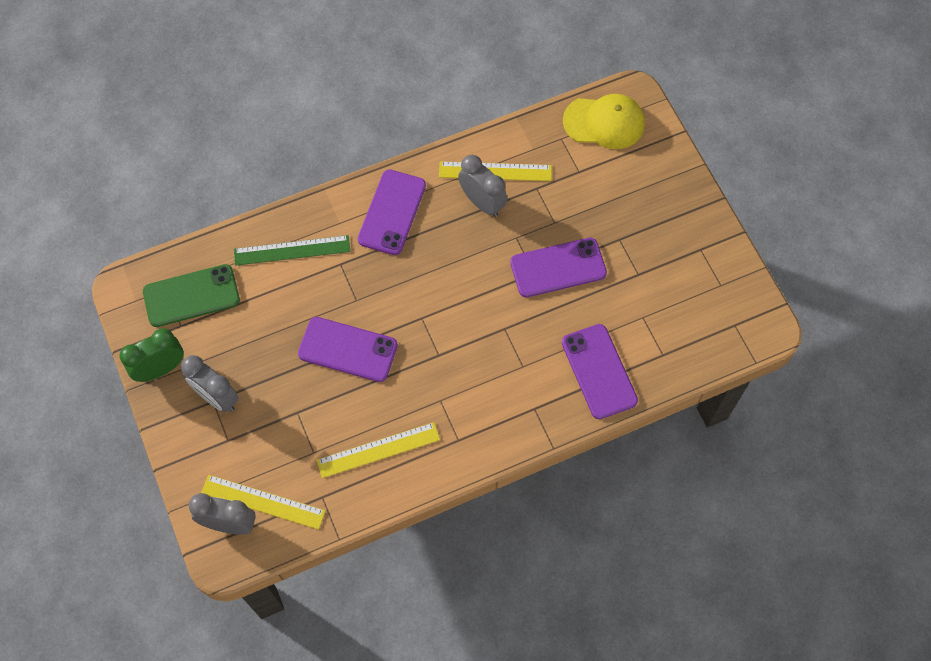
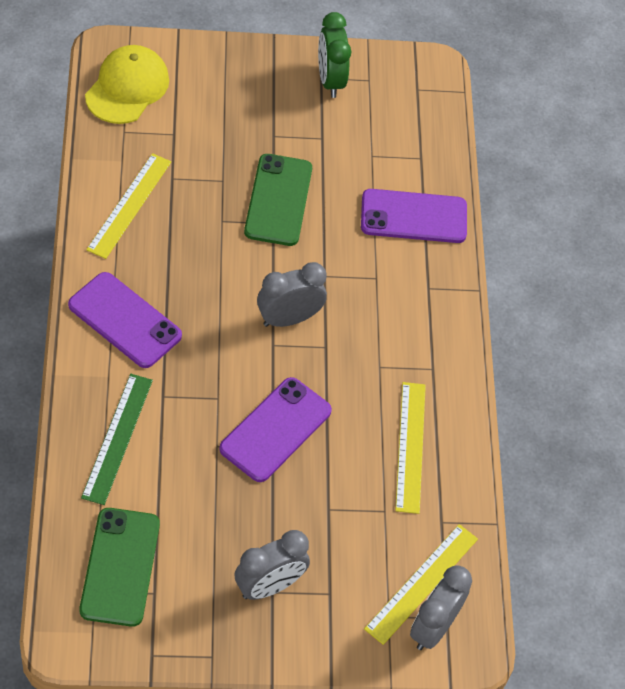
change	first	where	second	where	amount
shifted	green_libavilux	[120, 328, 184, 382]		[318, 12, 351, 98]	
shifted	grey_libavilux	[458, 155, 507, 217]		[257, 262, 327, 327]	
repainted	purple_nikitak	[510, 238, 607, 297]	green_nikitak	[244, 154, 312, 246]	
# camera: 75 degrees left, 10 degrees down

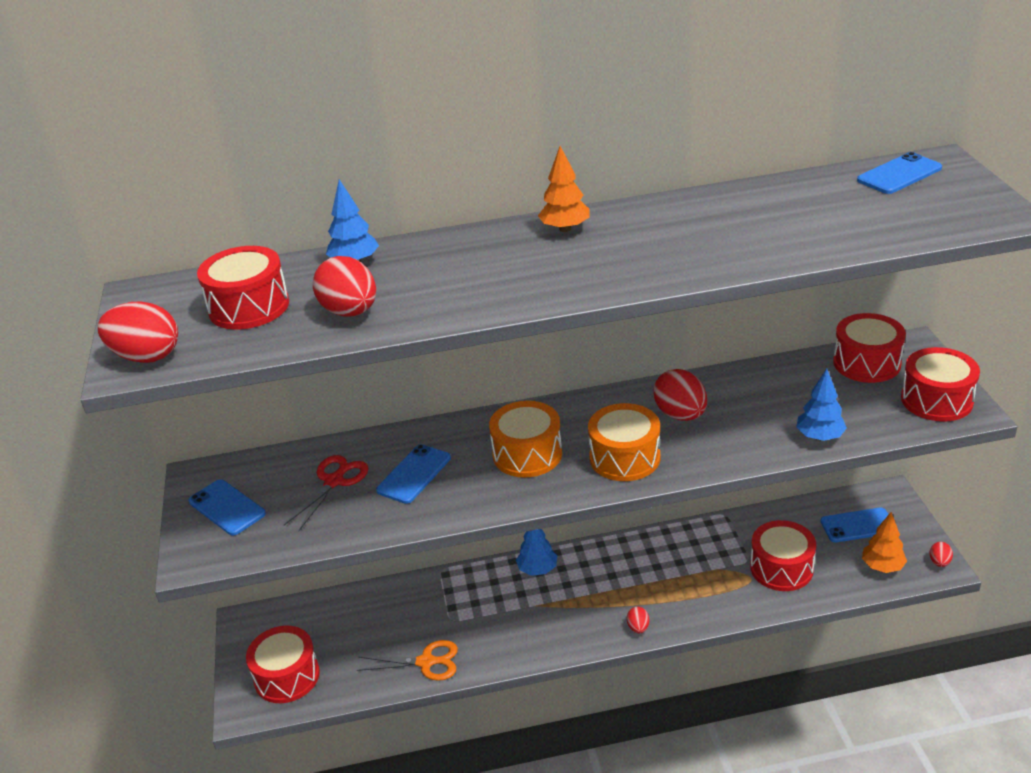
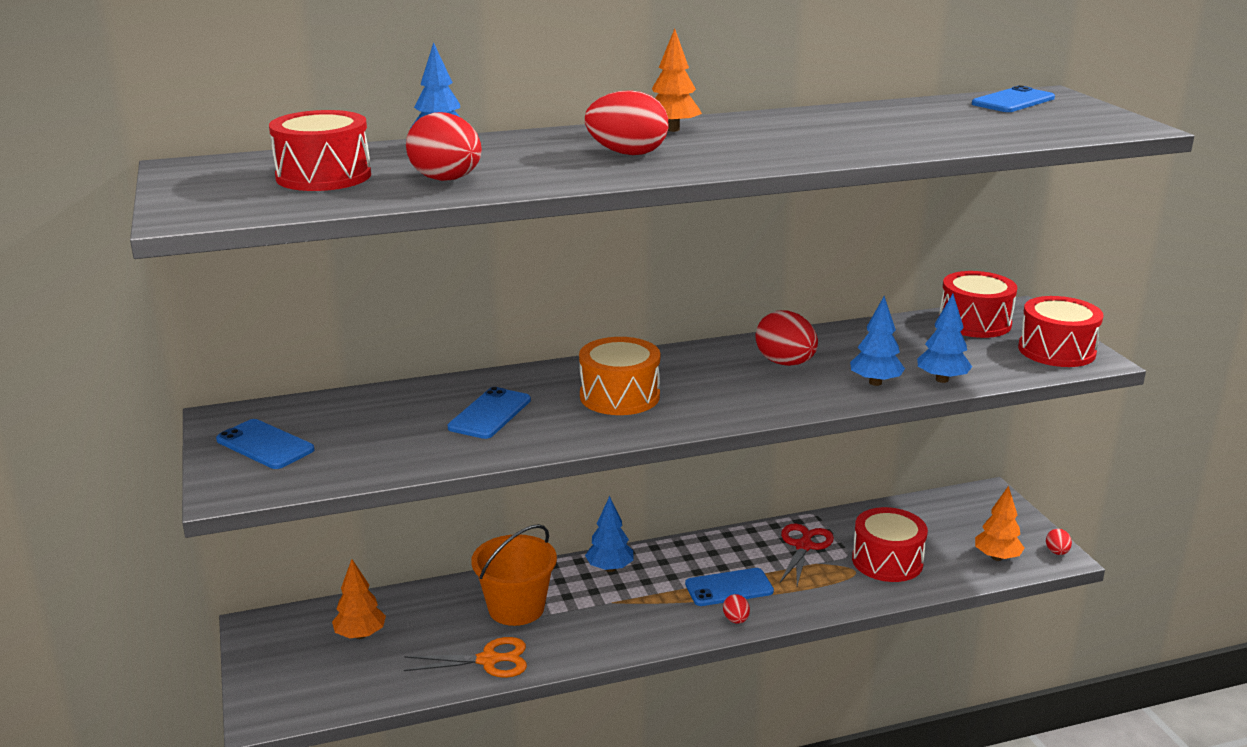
change	first	where	second	where	amount
shifted	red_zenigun	[98, 301, 178, 363]		[585, 90, 668, 155]	
gone	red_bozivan	[246, 626, 320, 703]			
shifted	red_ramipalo	[284, 455, 369, 531]		[780, 524, 834, 586]	
gone	orange_bozivan	[588, 403, 660, 481]			
shifted	blue_nikitak	[820, 508, 889, 542]		[685, 568, 774, 606]	
new			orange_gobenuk	[332, 559, 386, 639]	
new			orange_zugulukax	[471, 524, 557, 626]	
new			blue_gobenuk	[850, 296, 905, 386]	
# camera: 10 degrees left, 10 degrees down

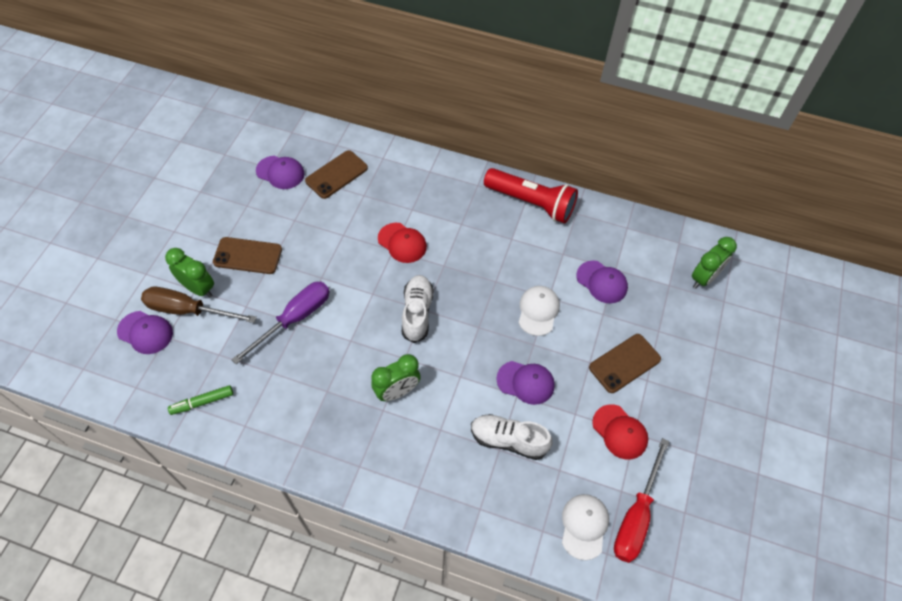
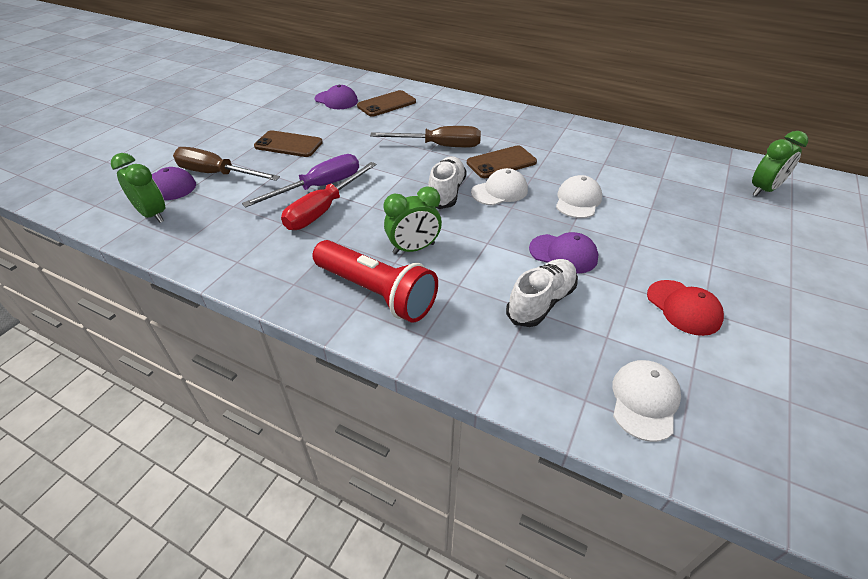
change	first	where	second	where	amount
shifted	green_libavilux	[165, 248, 214, 298]		[111, 153, 165, 223]	
gone	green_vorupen	[168, 385, 233, 415]			
swapped	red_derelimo	[378, 223, 427, 263]	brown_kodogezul	[370, 126, 481, 147]	
rotated	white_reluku	[471, 414, 552, 460]		[506, 259, 578, 327]	105 degrees clockwise
shifted	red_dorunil	[484, 168, 578, 223]		[313, 240, 438, 323]	
gone	purple_derelimo	[576, 261, 628, 303]			
shifted	brown_nikitak	[589, 334, 661, 393]		[467, 145, 537, 178]	
shifted	red_kodogezul	[614, 438, 670, 563]		[281, 162, 376, 230]	
new			white_derelimo	[471, 168, 528, 206]	
# camera: 10 degrees right, 15 degrees down

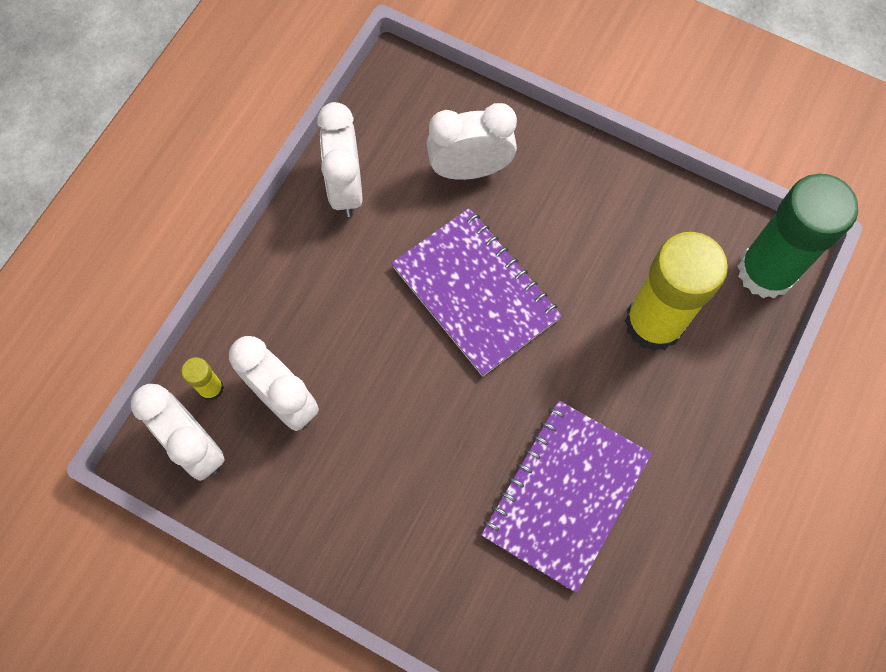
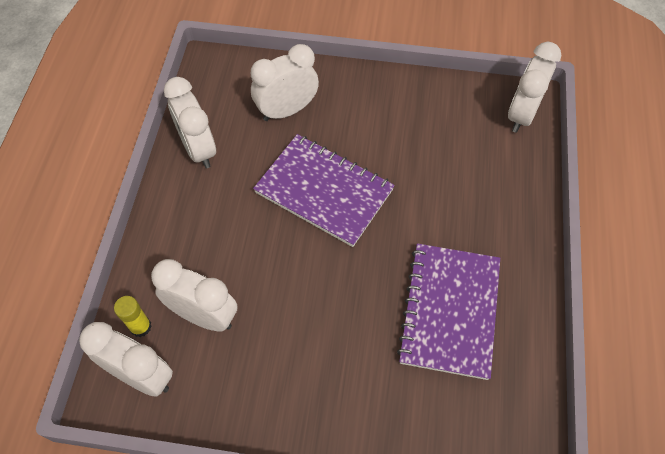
change	first	where	second	where	amount
gone	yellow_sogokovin	[625, 232, 728, 351]			
swapped	green_sogokovin	[738, 174, 858, 299]	white_libavilux	[508, 42, 561, 133]	
# camera: 20 degrees left, 10 degrees down

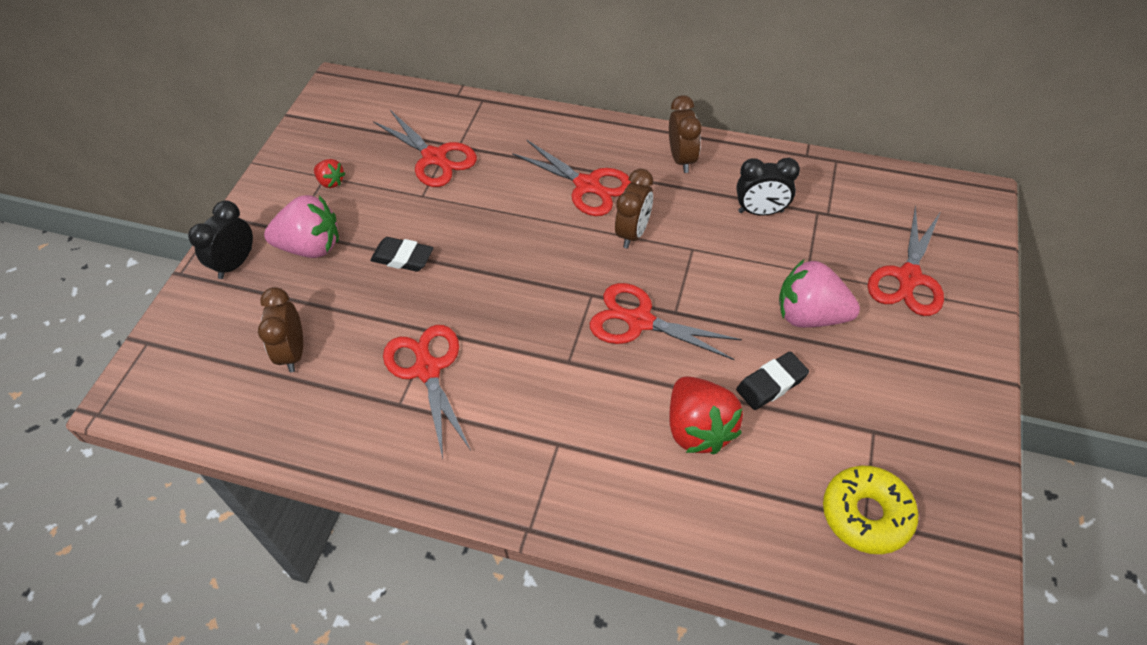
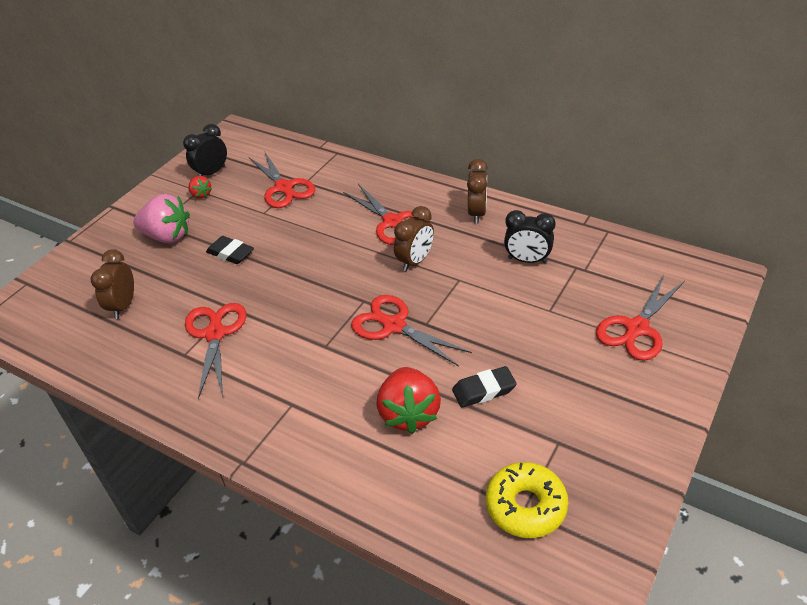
change	first	where	second	where	amount
shifted	black_libavilux	[188, 201, 253, 279]		[183, 124, 227, 176]	
gone	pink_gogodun	[779, 260, 860, 328]			
# camera: 15 degrees right, 10 degrees down

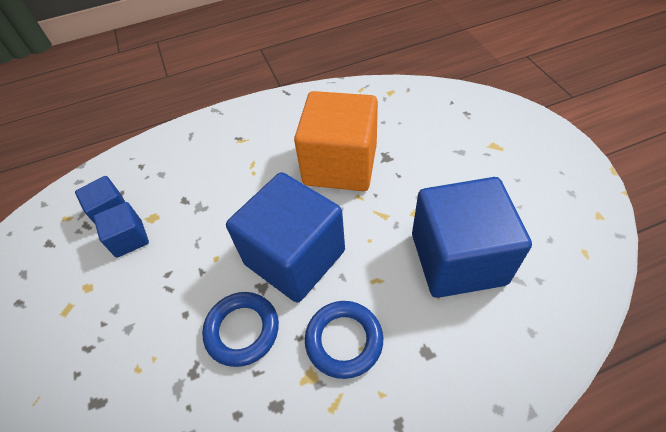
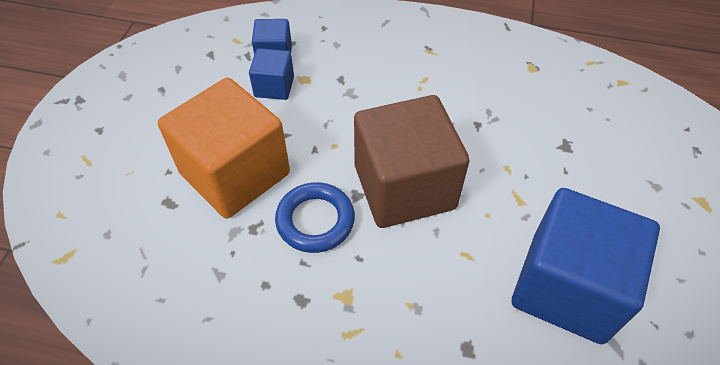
change	first	where	second	where	amount
repainted	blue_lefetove	[226, 172, 345, 303]	brown_lefetove	[354, 95, 469, 228]	
shifted	orange_lefetove	[294, 91, 378, 191]		[158, 78, 290, 218]	
gone	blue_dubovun	[305, 301, 383, 379]			
# camera: 30 degrees right, 0 degrees up

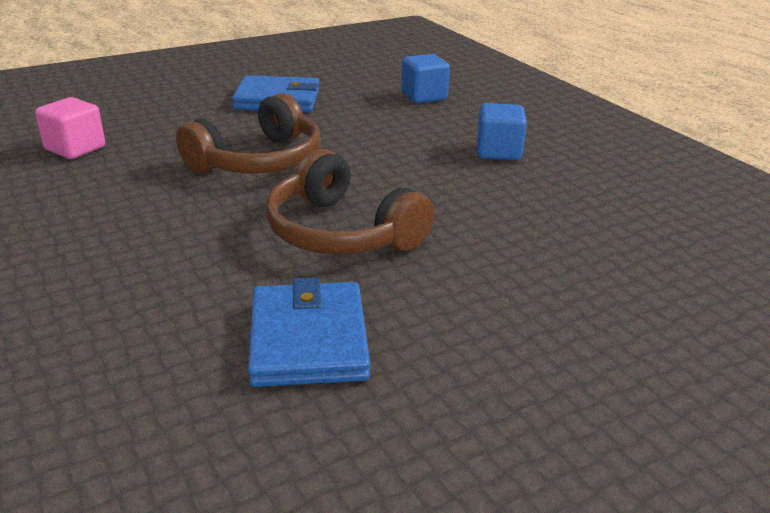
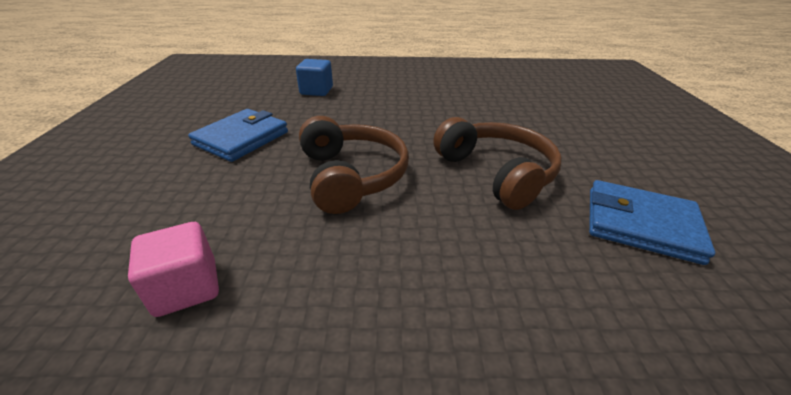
change	first	where	second	where	amount
rotated	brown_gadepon	[266, 149, 434, 255]		[433, 117, 562, 210]	105 degrees counterclockwise
gone	blue_lefetove	[477, 103, 527, 160]			
# camera: 60 degrees left, 5 degrees up

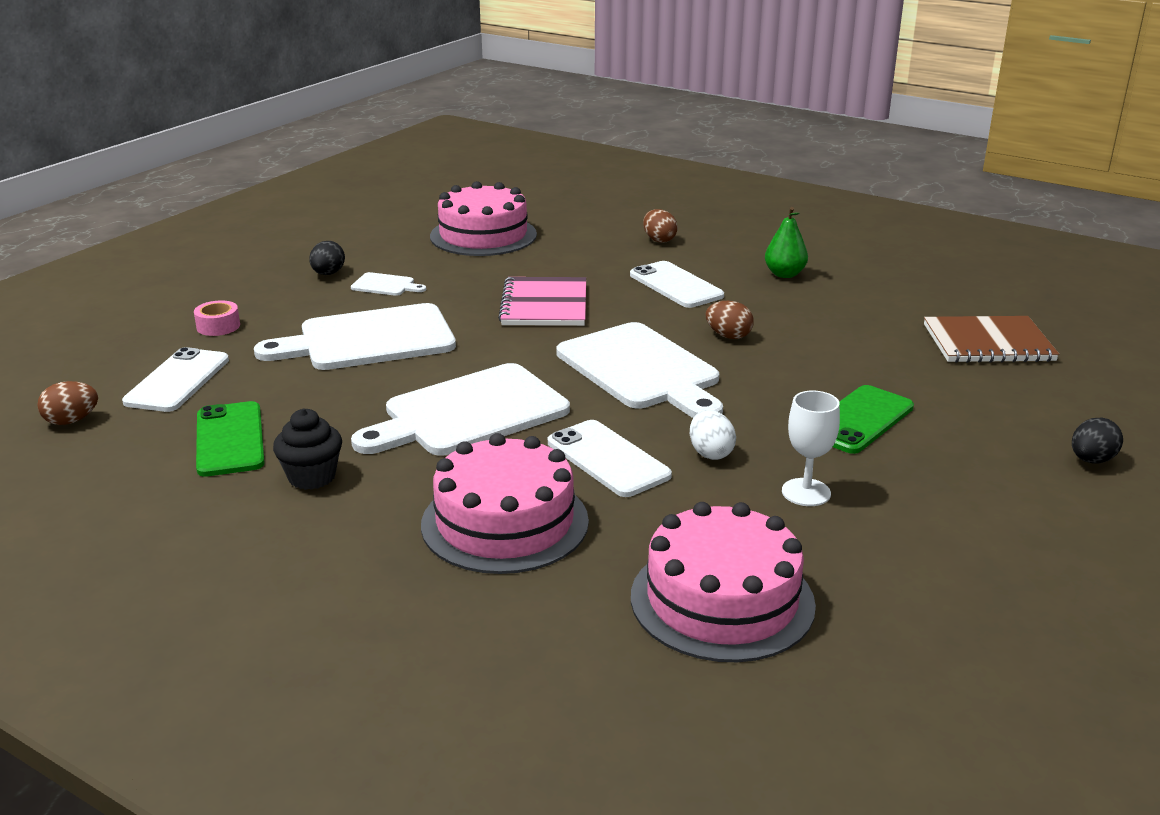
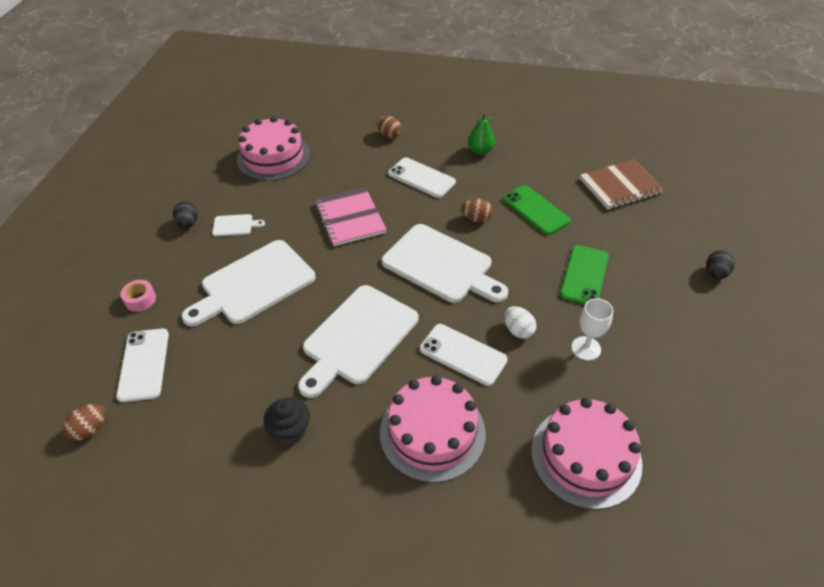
change	first	where	second	where	amount
shifted	green_nikitak	[196, 401, 265, 477]		[503, 185, 571, 235]	
# camera: 20 degrees left, 20 degrees up

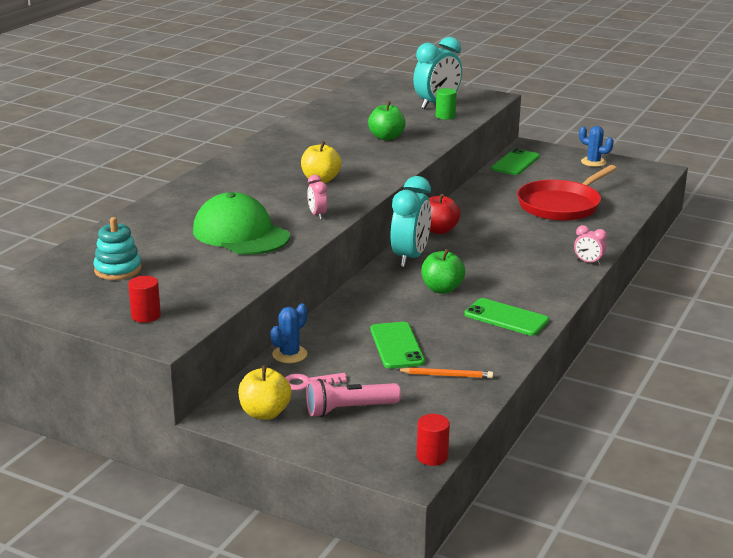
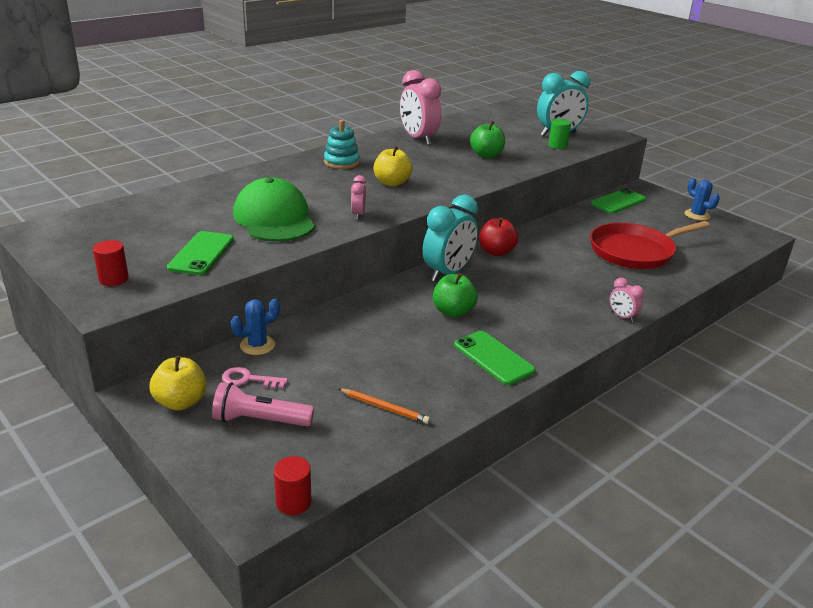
change	first	where	second	where	amount
shifted	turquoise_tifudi	[94, 217, 141, 280]		[324, 120, 360, 169]	
shifted	green_nikitak	[371, 322, 425, 369]		[167, 231, 234, 275]	
new			pink_libavilux	[400, 70, 441, 145]	
# camera: 20 degrees right, 5 degrees up

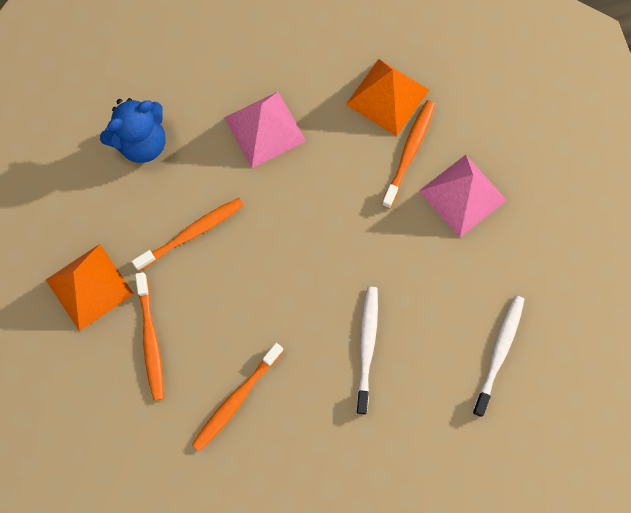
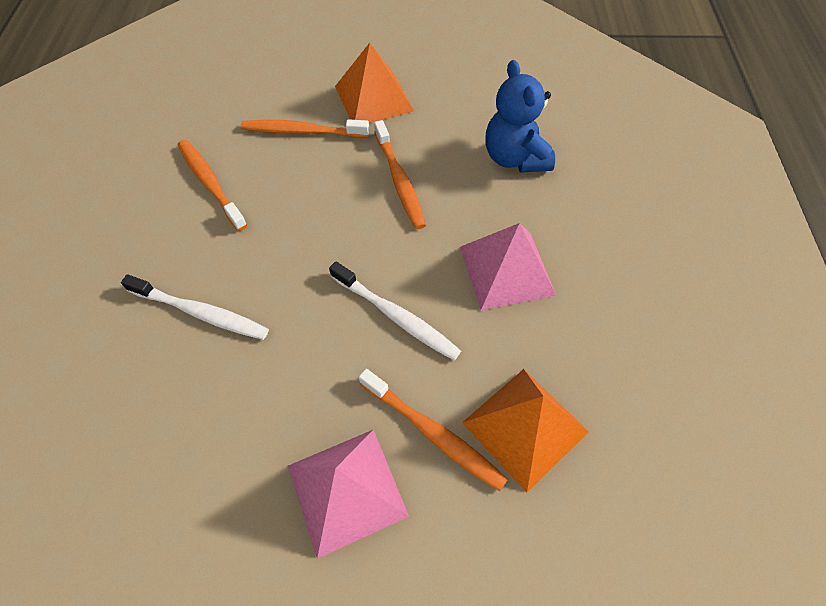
change	first	where	second	where	amount
shifted	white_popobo	[472, 295, 525, 417]		[329, 261, 461, 360]	
# camera: 105 degrees right, 15 degrees down

